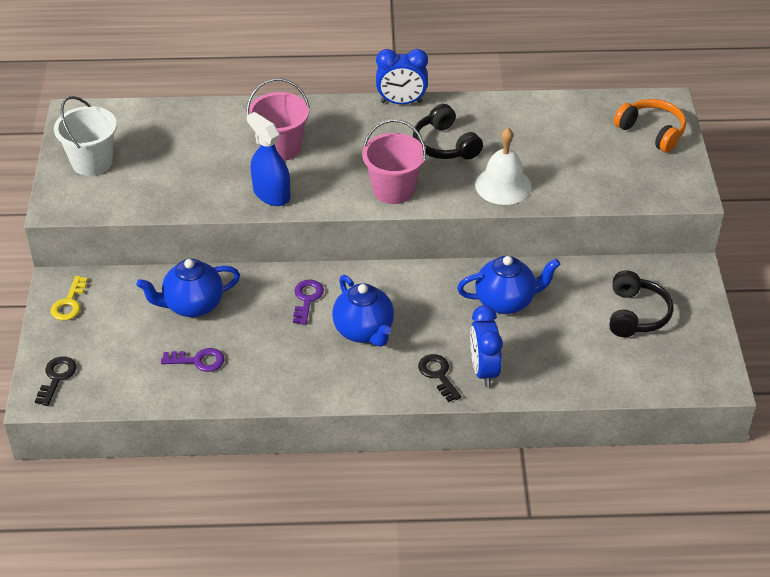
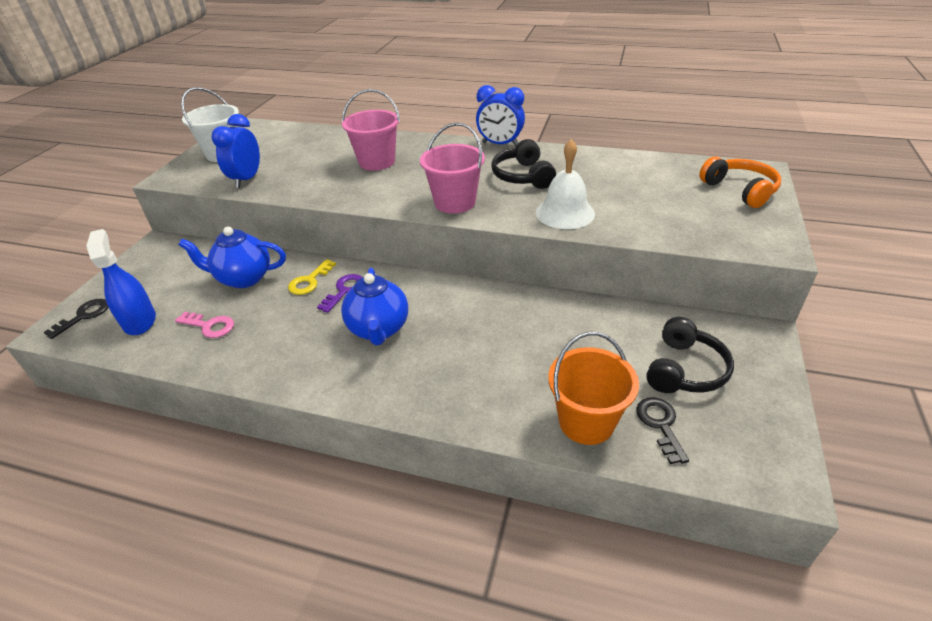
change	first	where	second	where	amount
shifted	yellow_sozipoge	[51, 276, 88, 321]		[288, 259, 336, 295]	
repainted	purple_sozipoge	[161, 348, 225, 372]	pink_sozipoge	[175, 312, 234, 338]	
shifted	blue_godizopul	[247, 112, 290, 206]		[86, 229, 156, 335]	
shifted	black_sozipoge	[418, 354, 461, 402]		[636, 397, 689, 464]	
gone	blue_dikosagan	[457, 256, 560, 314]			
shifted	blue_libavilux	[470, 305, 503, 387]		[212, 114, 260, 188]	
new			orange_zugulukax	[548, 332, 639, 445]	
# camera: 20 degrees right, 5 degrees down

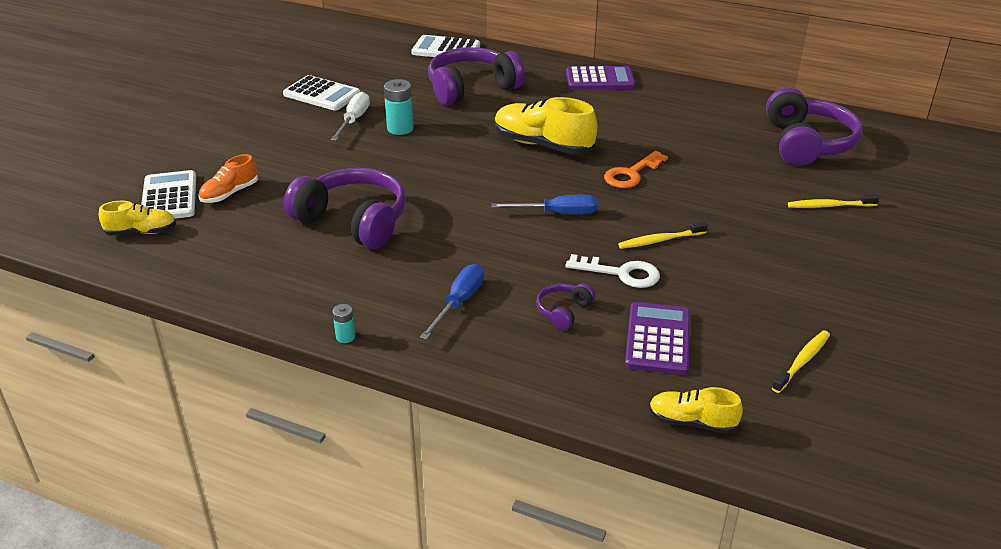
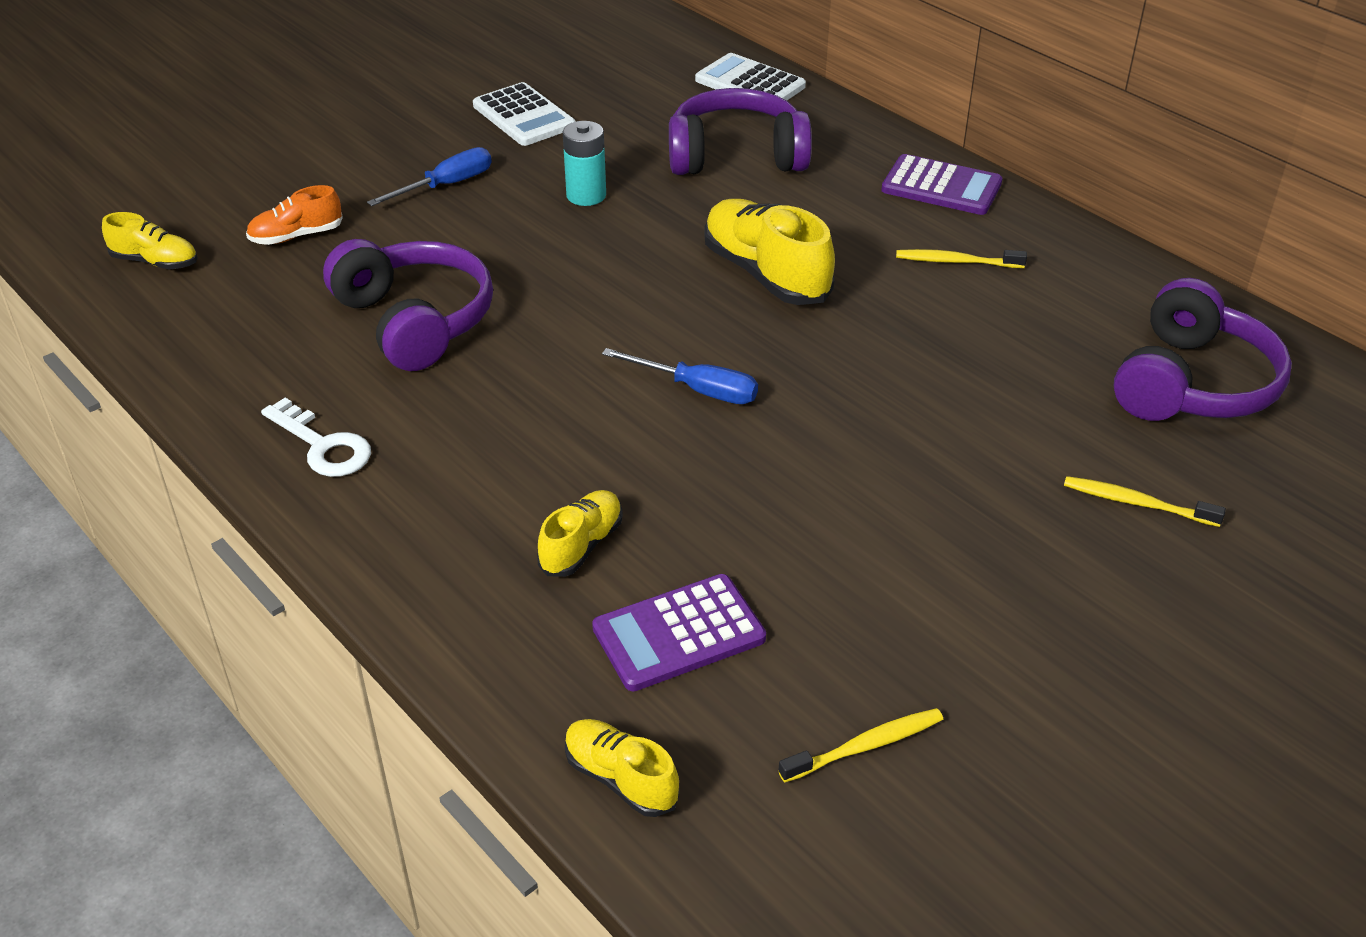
change	first	where	second	where	amount
gone	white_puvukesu	[141, 170, 196, 219]			
gone	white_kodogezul	[331, 92, 370, 141]			
gone	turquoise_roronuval	[332, 304, 355, 343]			
shifted	blue_kodogezul	[420, 264, 484, 340]		[367, 147, 492, 206]	
swapped	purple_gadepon	[536, 283, 596, 330]	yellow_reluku	[537, 490, 623, 577]	
shifted	white_sozipoge	[566, 254, 660, 288]		[261, 398, 371, 477]	
gone	orange_sozipoge	[604, 151, 668, 188]			
shifted	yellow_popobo	[618, 221, 708, 249]		[896, 249, 1027, 268]	
rotated	purple_puvukesu	[625, 302, 690, 375]		[592, 574, 766, 691]	150 degrees counterclockwise
# camera: 25 degrees right, 5 degrees up

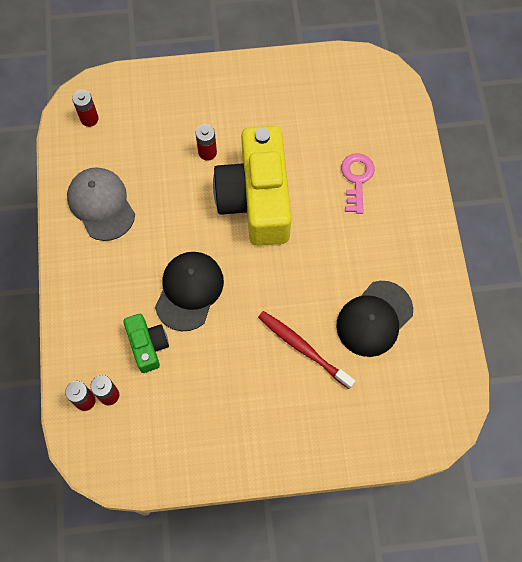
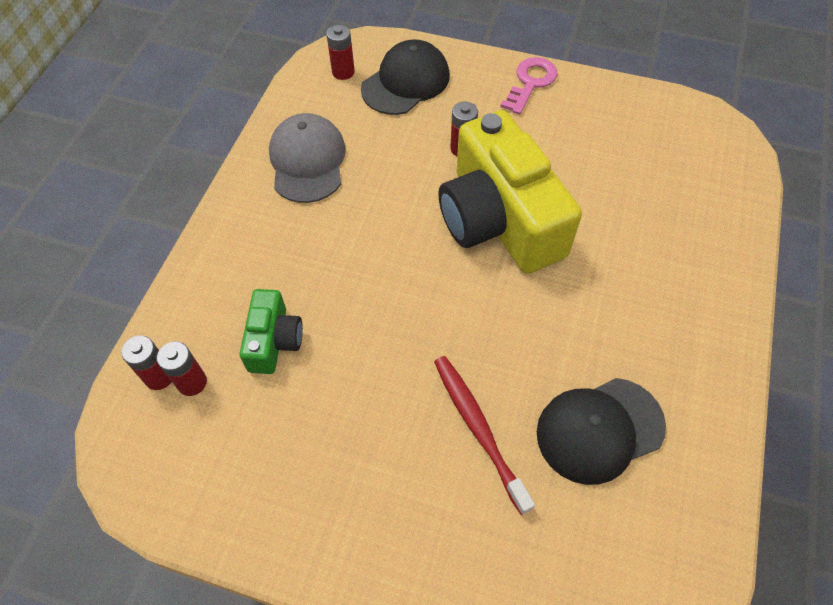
change	first	where	second	where	amount
shifted	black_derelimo	[155, 252, 224, 331]		[361, 39, 450, 115]	
rotated	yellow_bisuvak	[213, 126, 291, 246]		[438, 110, 582, 274]	45 degrees counterclockwise
shifted	pink_sozipoge	[341, 153, 375, 214]		[500, 57, 558, 115]	
# camera: 25 degrees right, 10 degrees down

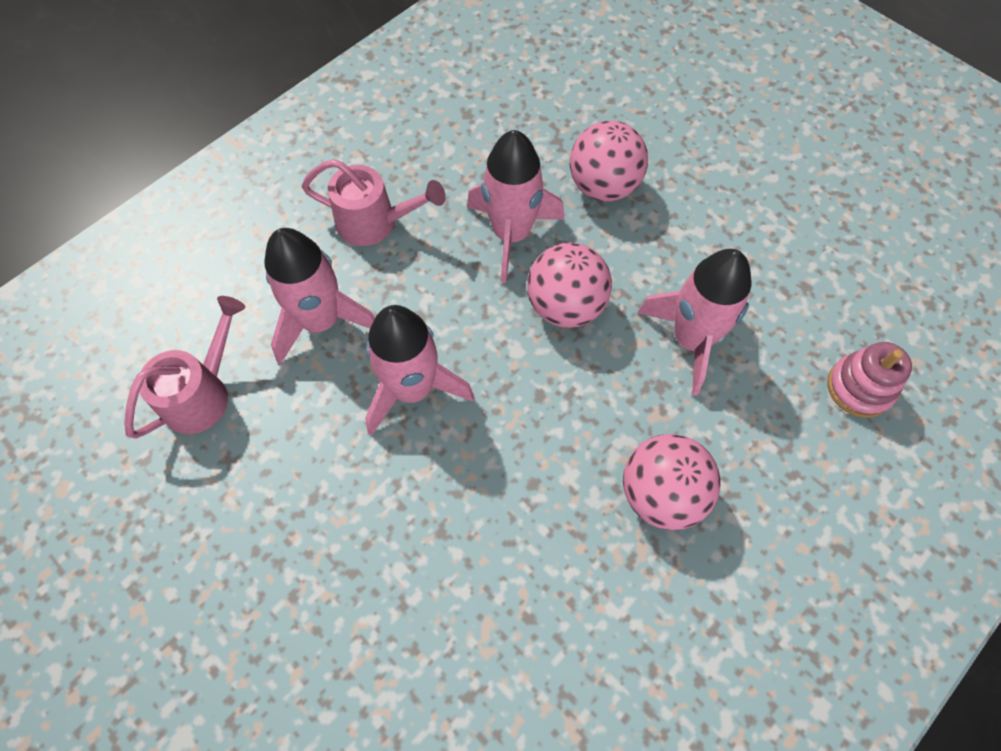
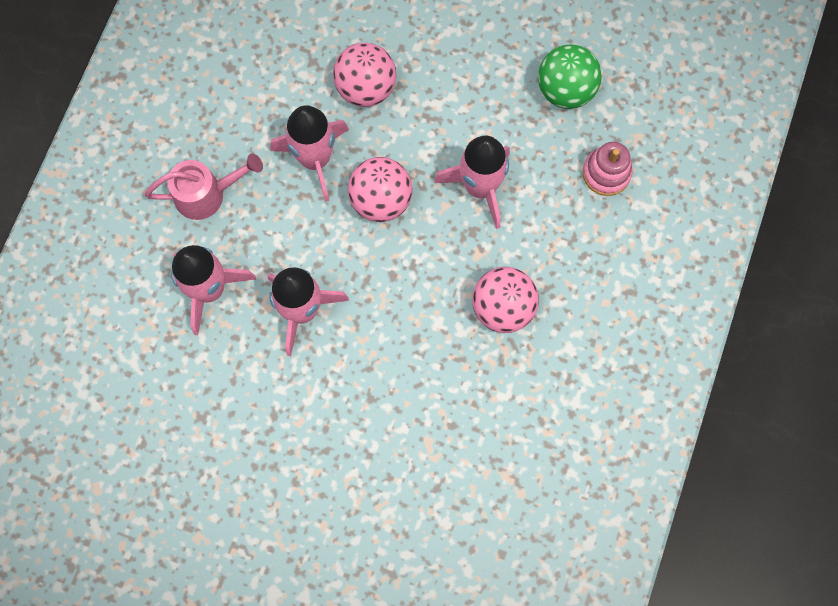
change	first	where	second	where	amount
gone	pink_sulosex	[124, 296, 245, 439]			
new			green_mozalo	[538, 44, 602, 109]	
# camera: 25 degrees left, 10 degrees up

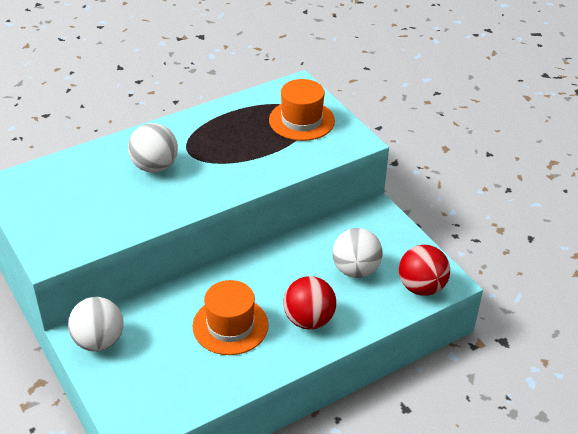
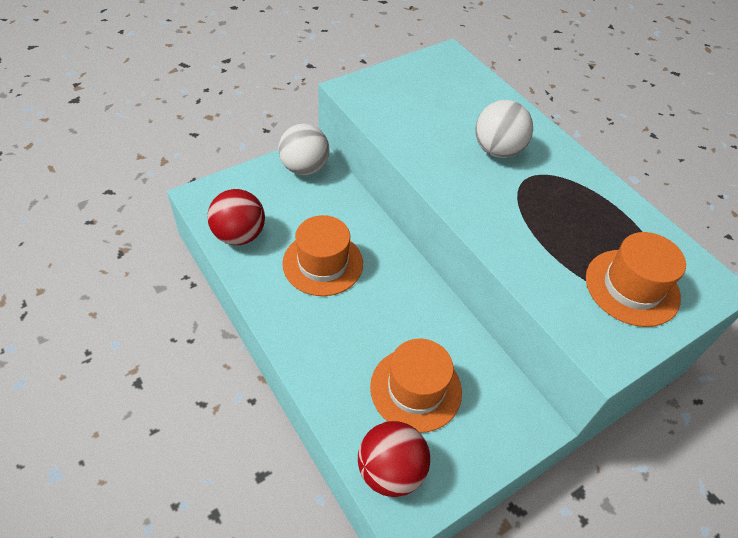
change	first	where	second	where	amount
shifted	red_mozalo	[283, 276, 336, 330]		[208, 189, 265, 245]	
swapped	white_mozalo	[332, 228, 383, 278]	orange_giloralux	[370, 339, 462, 433]	
# camera: 85 degrees right, 10 degrees up

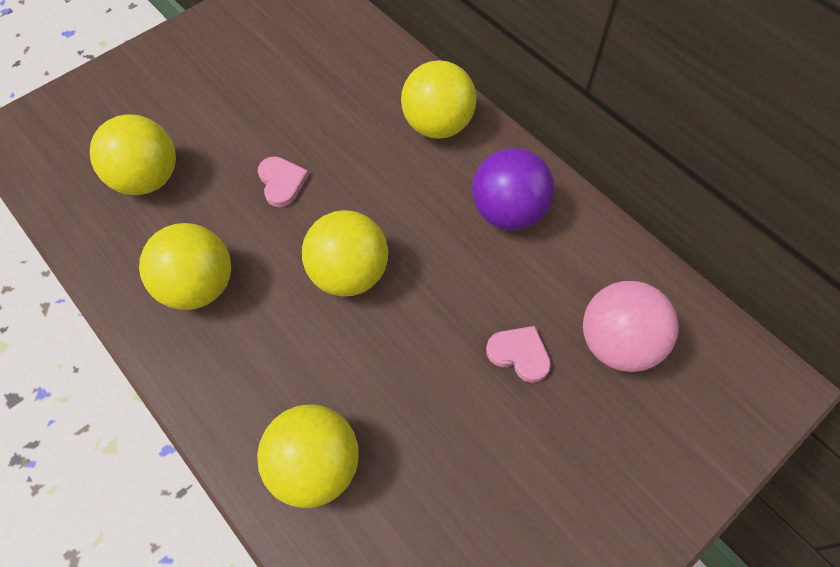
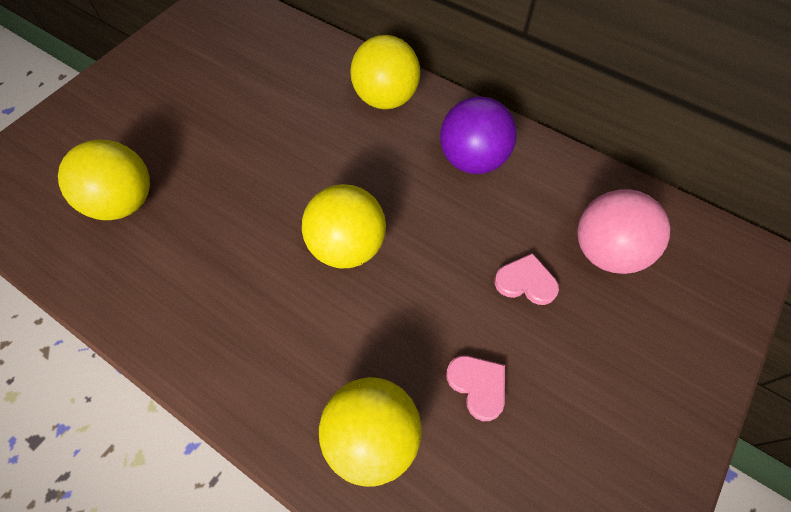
change	first	where	second	where	amount
gone	yellow_mozalo	[139, 223, 231, 310]			
shifted	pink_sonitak	[258, 156, 309, 207]		[446, 356, 505, 421]	
# camera: 15 degrees left, 0 degrees up

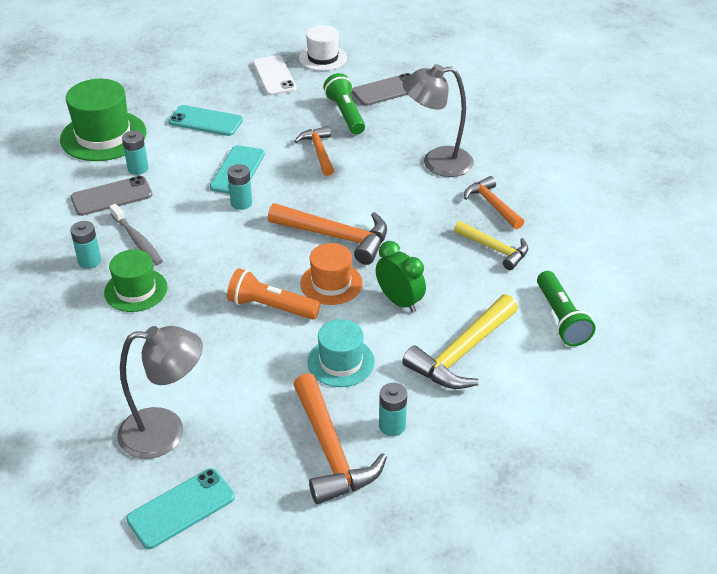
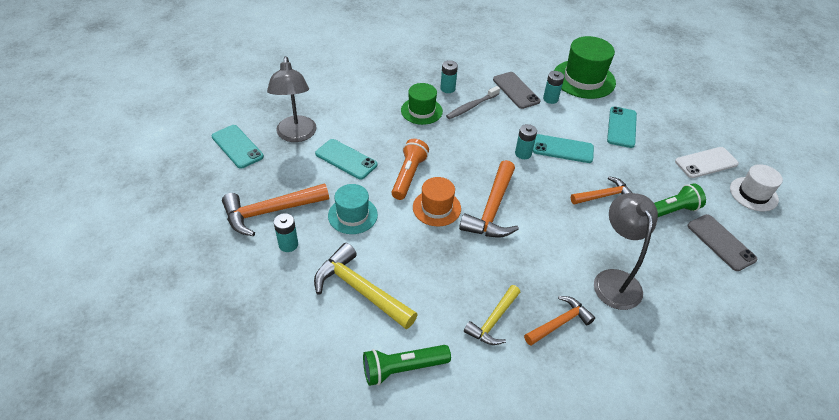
change	first	where	second	where	amount
gone	green_libavilux	[376, 241, 426, 313]			
new			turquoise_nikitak	[315, 139, 377, 180]	
# camera: 85 degrees right, 5 degrees up

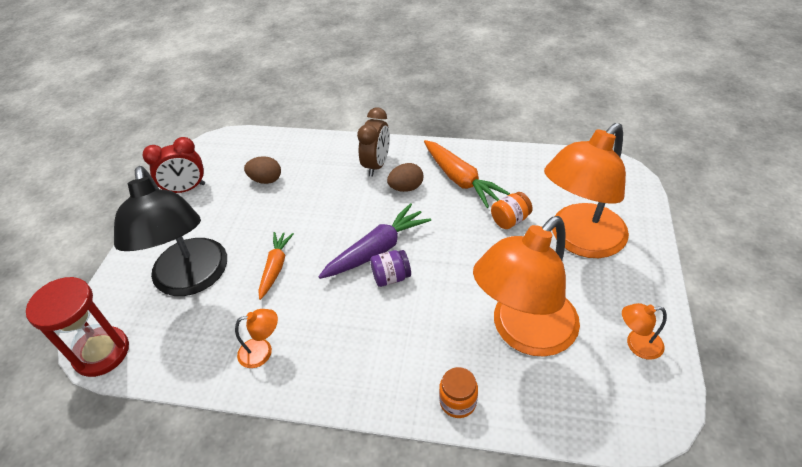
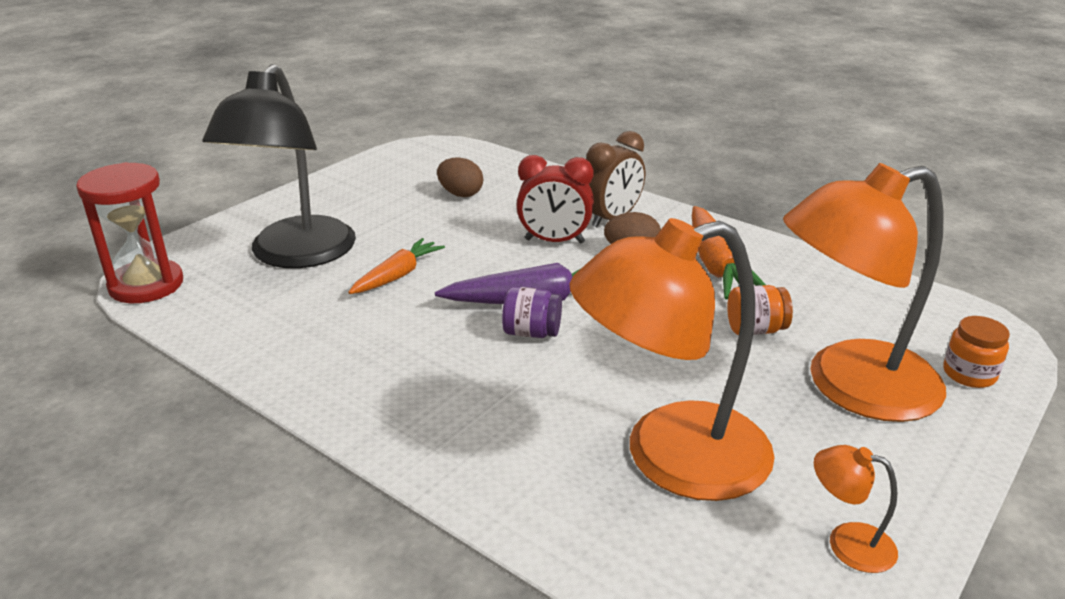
change	first	where	second	where	amount
shifted	red_libavilux	[143, 137, 205, 193]		[516, 155, 594, 244]	
gone	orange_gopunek	[235, 309, 278, 368]			
shifted	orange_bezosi	[439, 367, 478, 418]		[943, 316, 1010, 388]	
# camera: 25 degrees right, 15 degrees down

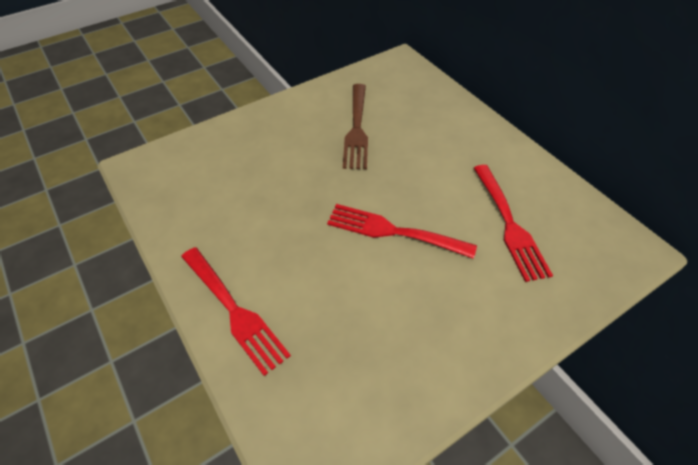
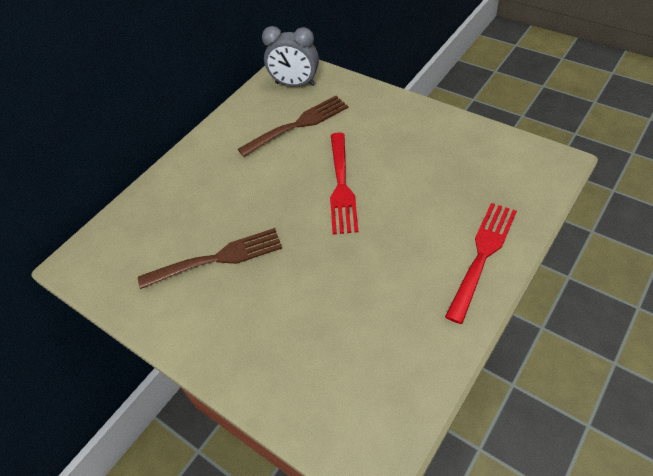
change	first	where	second	where	amount
repainted	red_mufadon	[474, 165, 553, 282]	brown_mufadon	[238, 96, 348, 157]	
new			grey_libavilux	[262, 26, 319, 86]	
# camera: 105 degrees left, 0 degrees up

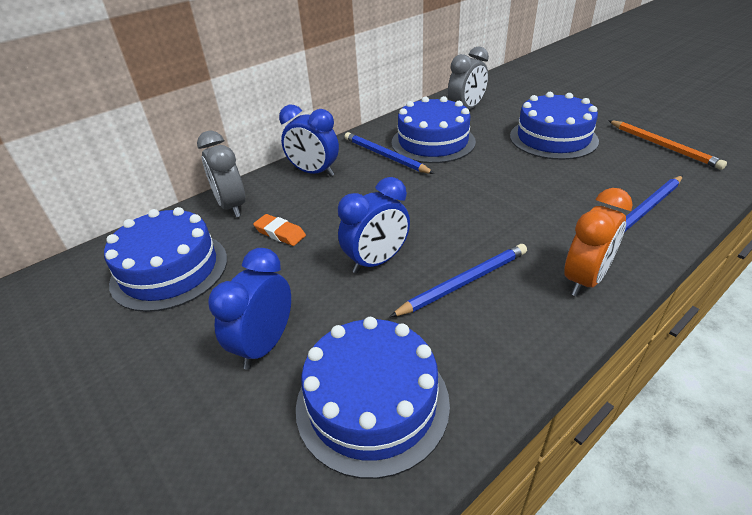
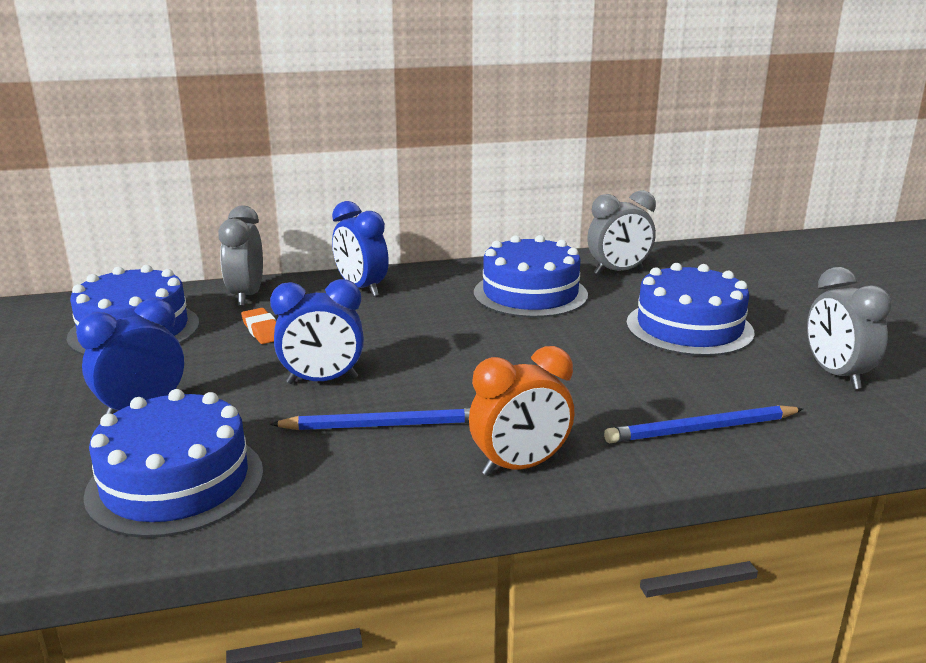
change	first	where	second	where	amount
gone	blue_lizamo	[345, 132, 435, 174]			
swapped	orange_lizamo	[608, 120, 727, 170]	grey_libavilux	[807, 267, 892, 389]	
# camera: 25 degrees right, 15 degrees down

